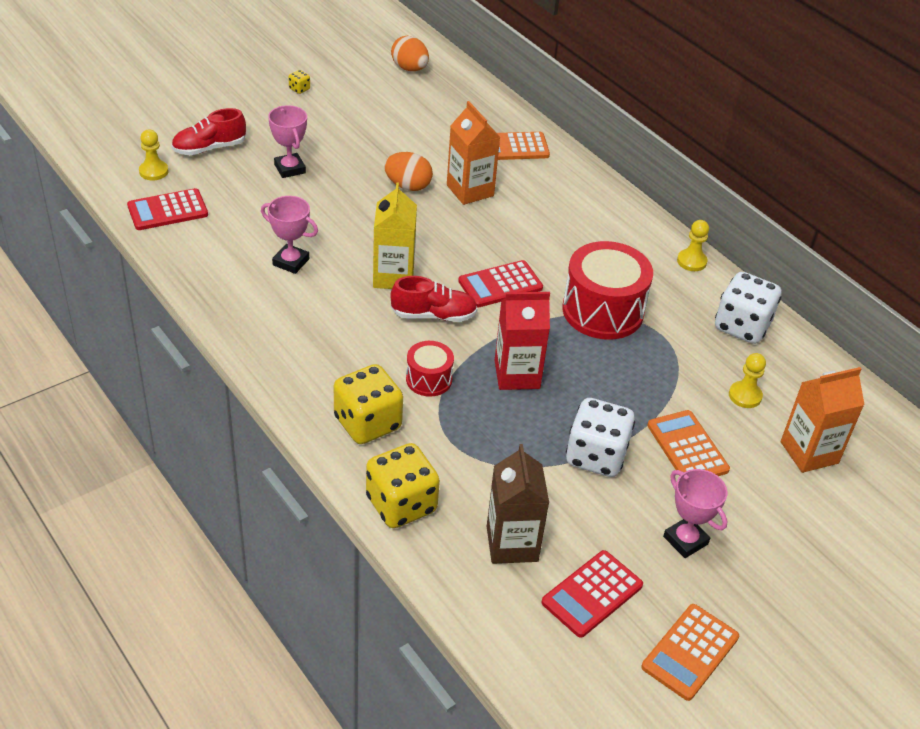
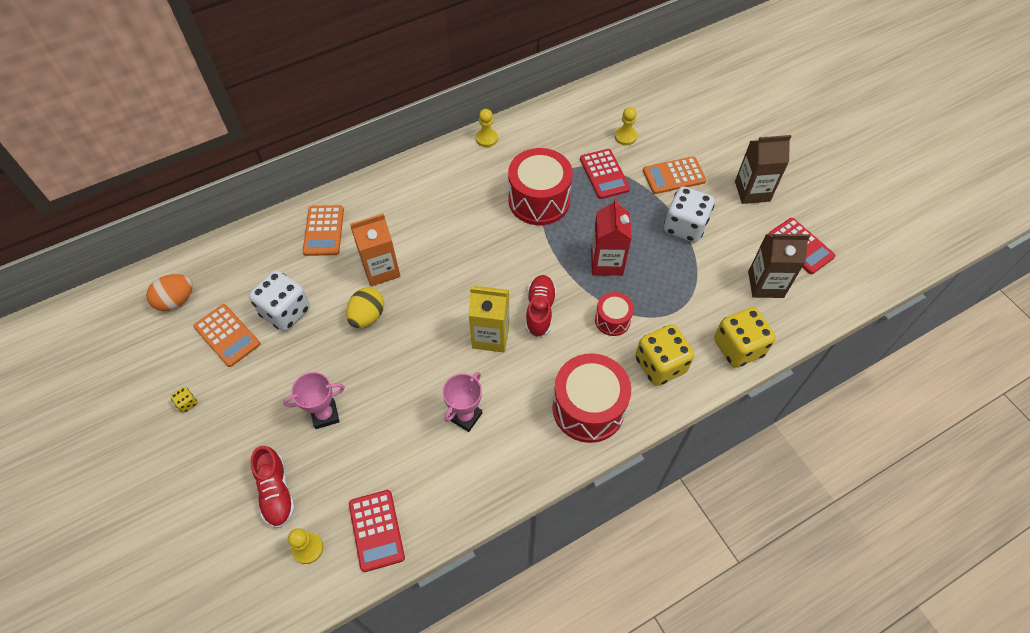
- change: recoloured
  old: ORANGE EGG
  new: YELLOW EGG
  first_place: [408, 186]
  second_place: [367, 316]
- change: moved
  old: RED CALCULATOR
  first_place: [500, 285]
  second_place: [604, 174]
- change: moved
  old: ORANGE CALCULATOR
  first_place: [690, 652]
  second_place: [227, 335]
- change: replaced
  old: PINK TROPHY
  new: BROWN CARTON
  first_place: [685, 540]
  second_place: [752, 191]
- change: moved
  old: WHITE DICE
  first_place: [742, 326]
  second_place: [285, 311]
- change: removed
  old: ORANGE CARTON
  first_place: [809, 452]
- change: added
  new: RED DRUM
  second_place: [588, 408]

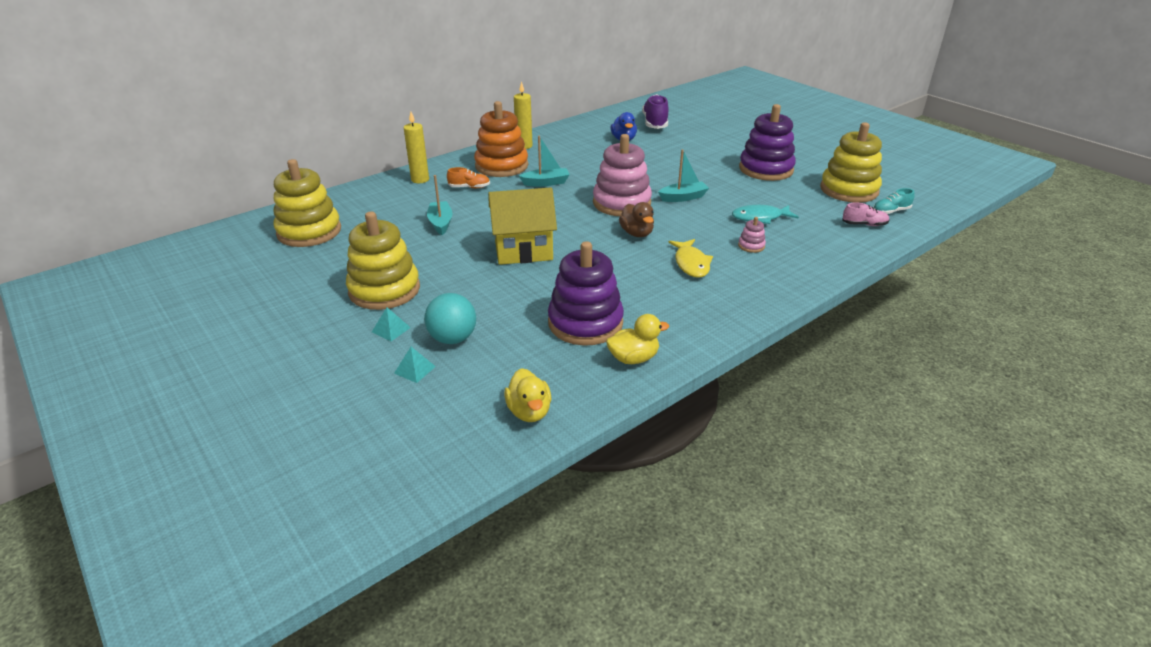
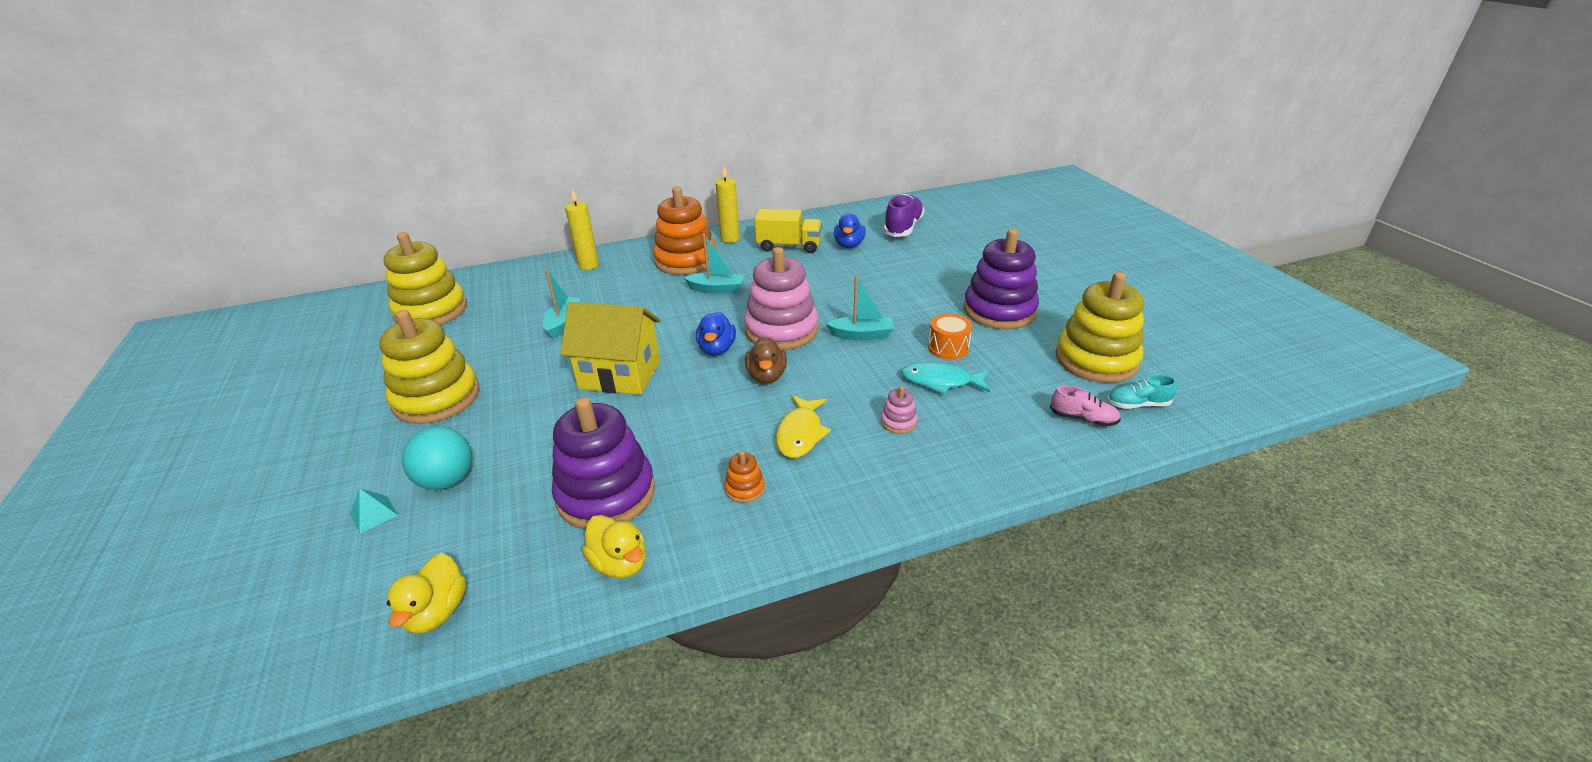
- change: removed
  old: TURQUOISE PYRAMID
  first_place: [391, 329]
- change: removed
  old: ORANGE SHOE
  first_place: [469, 187]
- change: turned
  old: YELLOW DUCK
  first_place: [633, 358]
  second_place: [620, 563]
  degrees: 45
- change: added
  new: BLUE DUCK
  second_place: [717, 349]
- change: added
  new: ORANGE STACKING TOY
  second_place: [745, 488]
- change: added
  new: YELLOW TRUCK
  second_place: [789, 246]
- change: added
  new: ORANGE DRUM
  second_place: [948, 348]

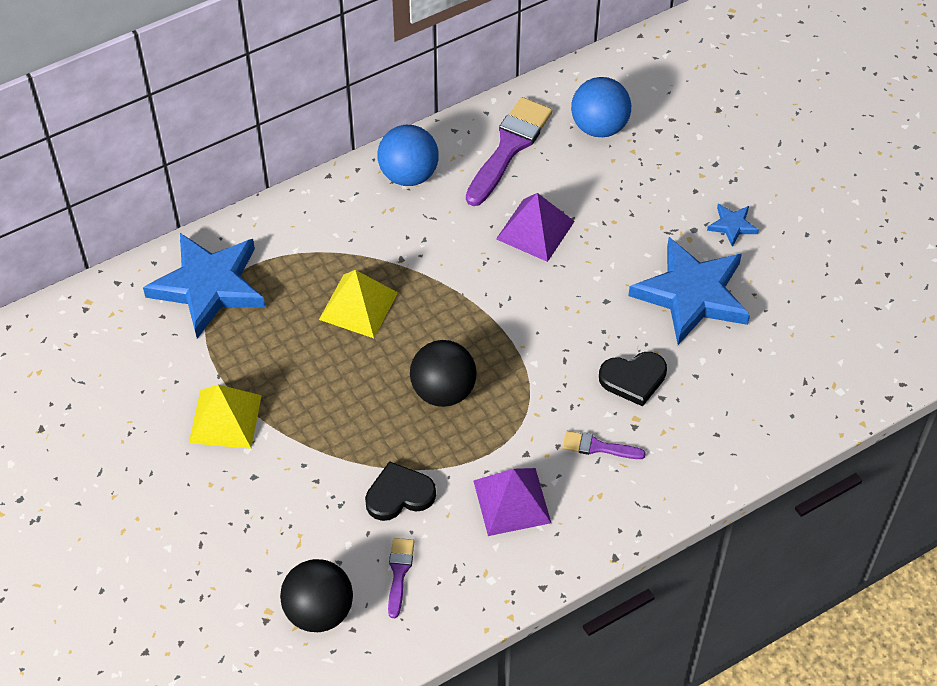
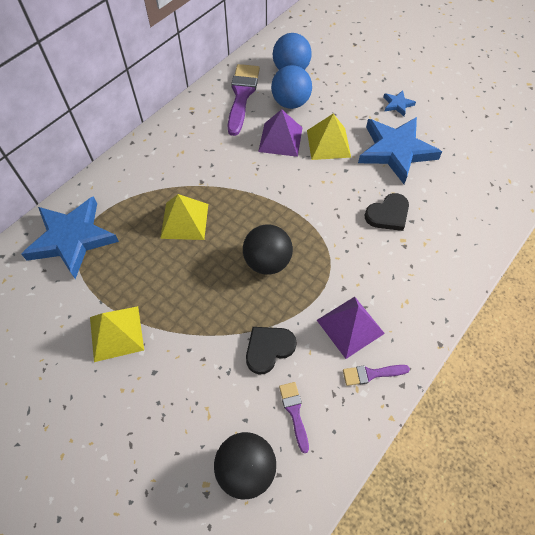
- change: moved
  old: BLUE BALL
  first_place: [408, 175]
  second_place: [290, 103]
- change: moved
  old: PURPLE BRUSH
  first_place: [598, 447]
  second_place: [371, 374]
- change: added
  new: YELLOW PYRAMID
  second_place: [328, 143]

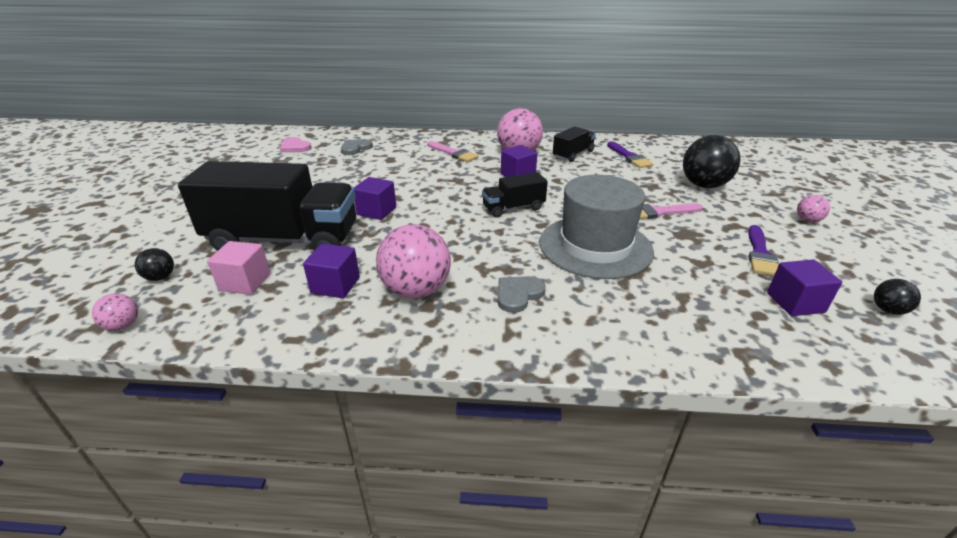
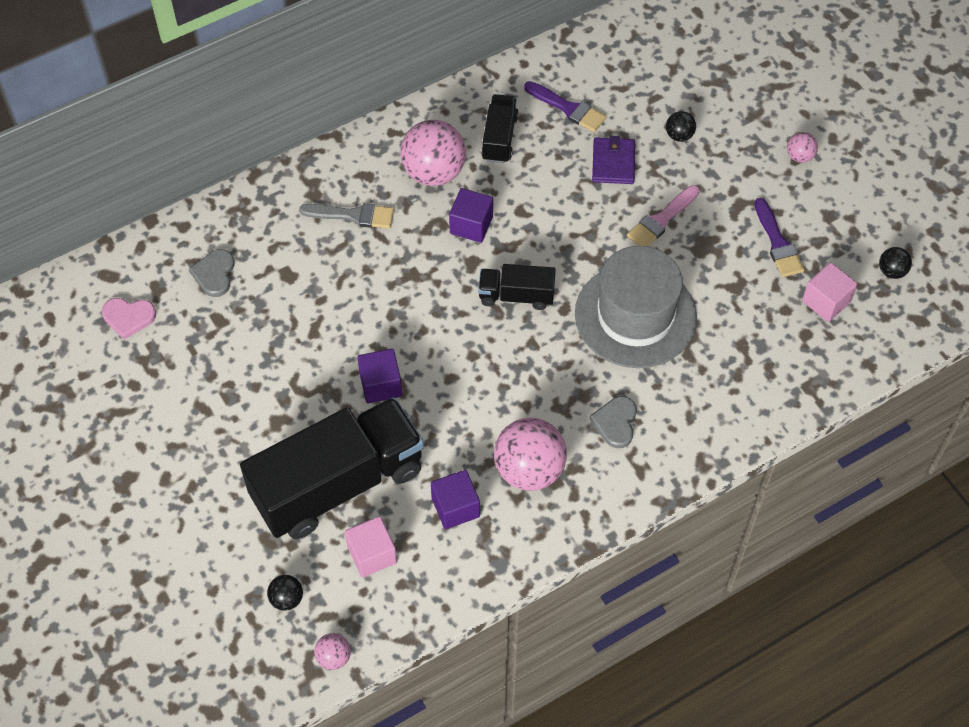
- change: recoloured
  old: PINK BRUSH
  new: GREY BRUSH
  first_place: [453, 153]
  second_place: [353, 215]
- change: turned
  old: BLACK TRUCK
  first_place: [513, 208]
  second_place: [516, 296]
  degrees: 60
- change: resized
  old: BLACK BALL
  first_place: [704, 185]
  second_place: [679, 135]
  factor: 0.47
- change: recoloured
  old: PURPLE CUBE
  new: PINK CUBE
  first_place: [795, 302]
  second_place: [826, 301]
- change: added
  new: PURPLE WALLET
  second_place: [613, 163]

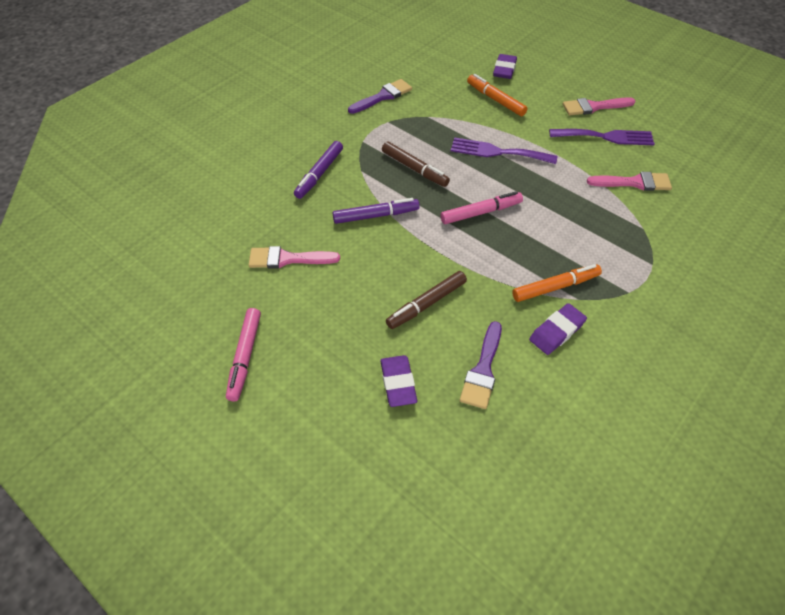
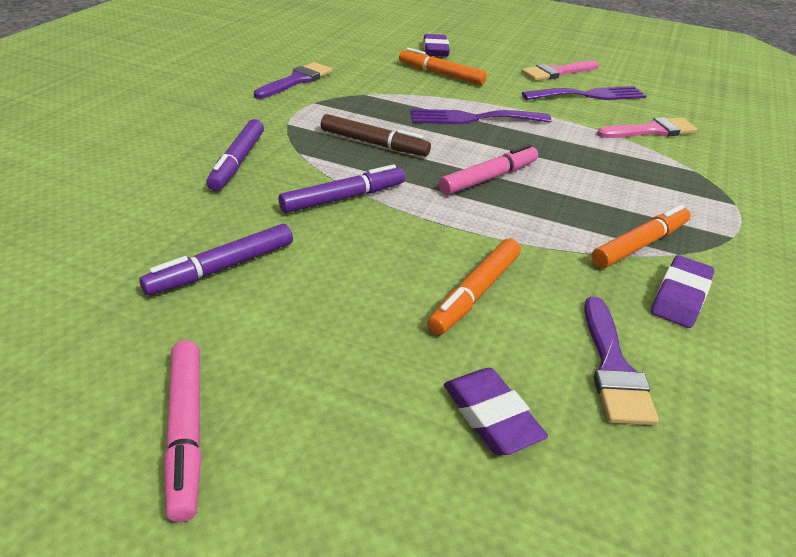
- change: replaced
  old: PINK BRUSH
  new: PURPLE MARKER
  first_place: [287, 259]
  second_place: [222, 268]
- change: recoloured
  old: BROWN MARKER
  new: ORANGE MARKER
  first_place: [426, 304]
  second_place: [475, 293]

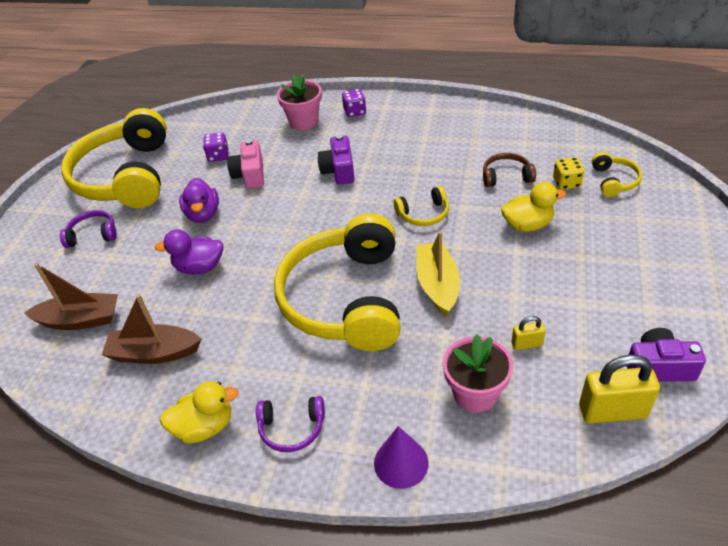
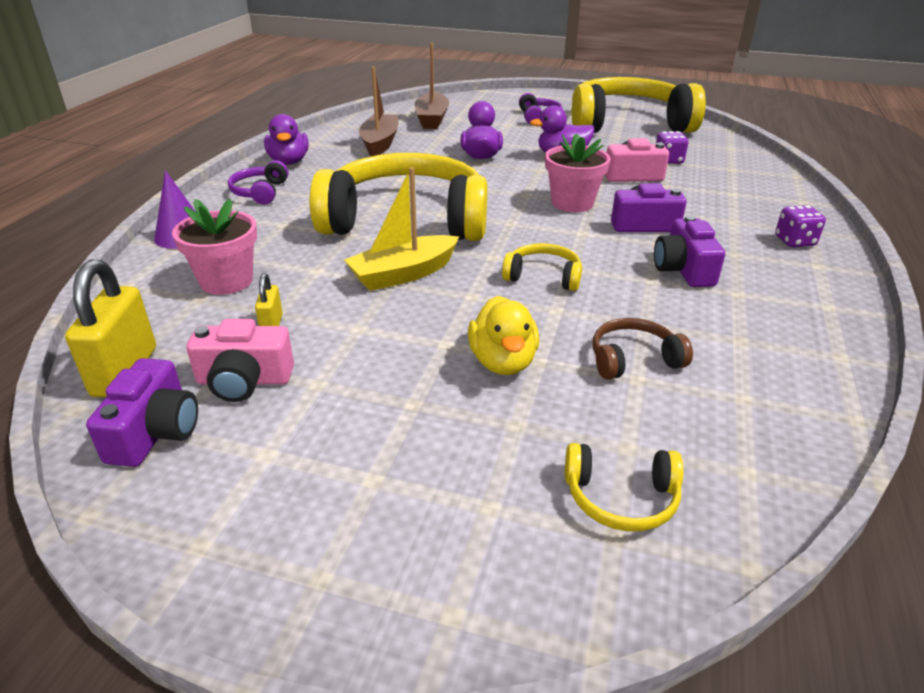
- change: recoloured
  old: YELLOW DUCK
  new: PURPLE DUCK
  first_place: [205, 427]
  second_place: [289, 162]
- change: moved
  old: PINK FLOWER POT
  first_place: [304, 121]
  second_place: [572, 203]
- change: turned
  old: YELLOW HEADPHONES
  first_place: [424, 214]
  second_place: [543, 276]
  degrees: 120
- change: turned
  old: YELLOW BOAT
  first_place: [437, 285]
  second_place: [403, 274]
  degrees: 150
- change: turned
  old: BROWN HEADPHONES
  first_place: [506, 176]
  second_place: [633, 359]
  degrees: -105
- change: removed
  old: YELLOW DICE
  first_place: [566, 183]
- change: added
  new: PINK CAMERA
  second_place: [244, 380]
- change: added
  new: PURPLE CAMERA
  second_place: [683, 269]

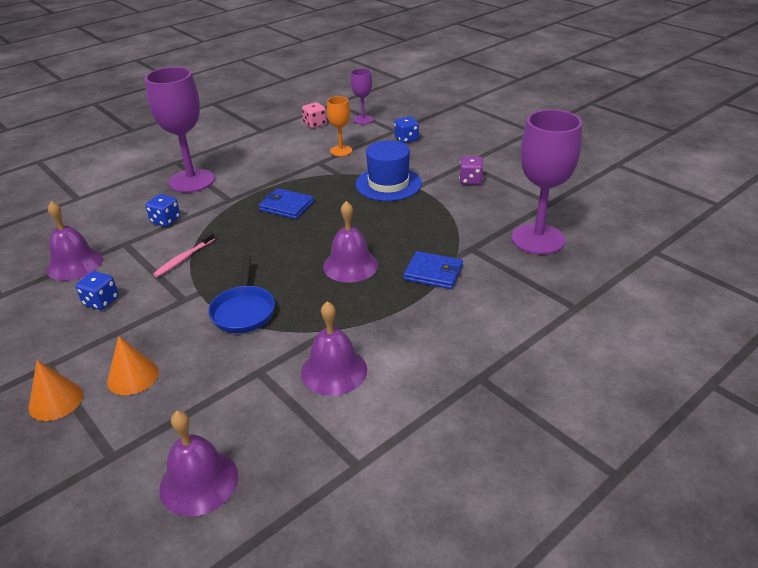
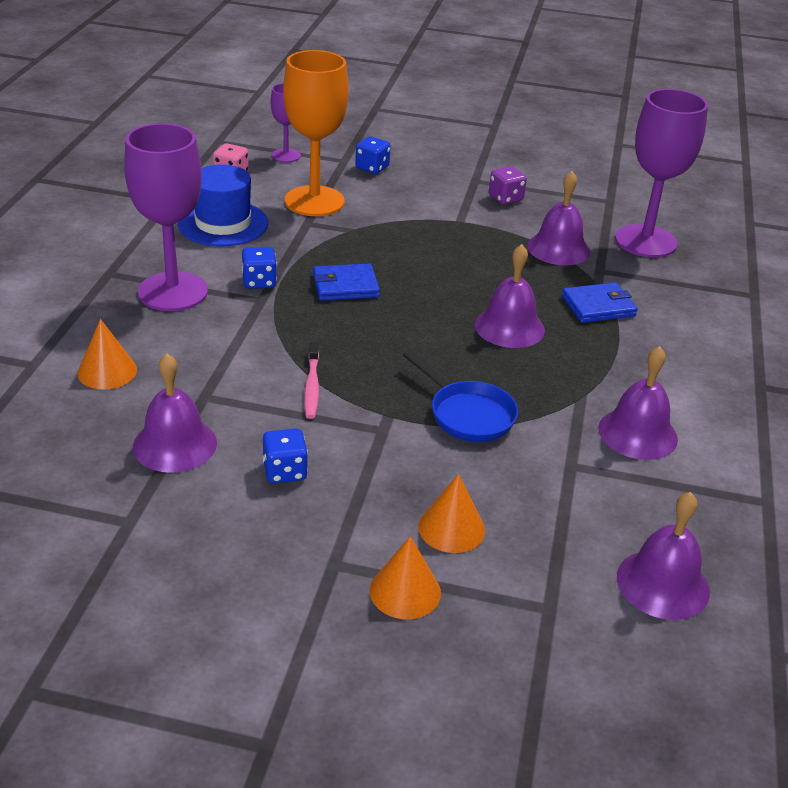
- change: moved
  old: BLUE DICE
  first_place: [165, 220]
  second_place: [259, 282]
- change: resized
  old: ORANGE GOBLET
  first_place: [341, 151]
  second_place: [314, 201]
  factor: 1.93
- change: moved
  old: BLUE HAT
  first_place: [388, 184]
  second_place: [223, 223]
- change: added
  new: ORANGE CONE
  second_place: [107, 371]
- change: added
  new: PURPLE BELL
  second_place: [558, 248]

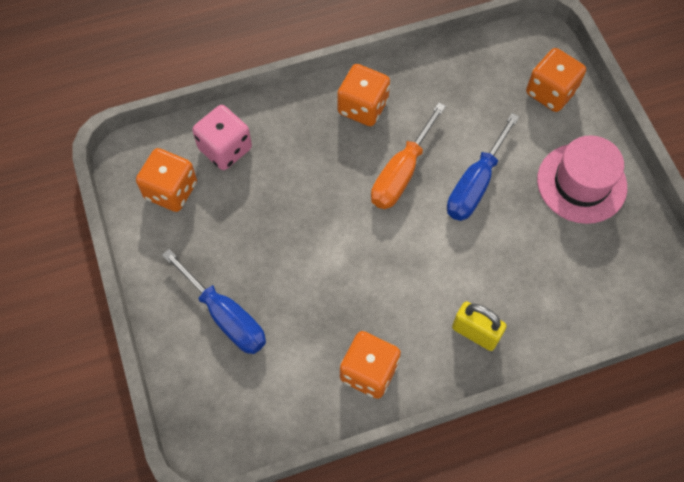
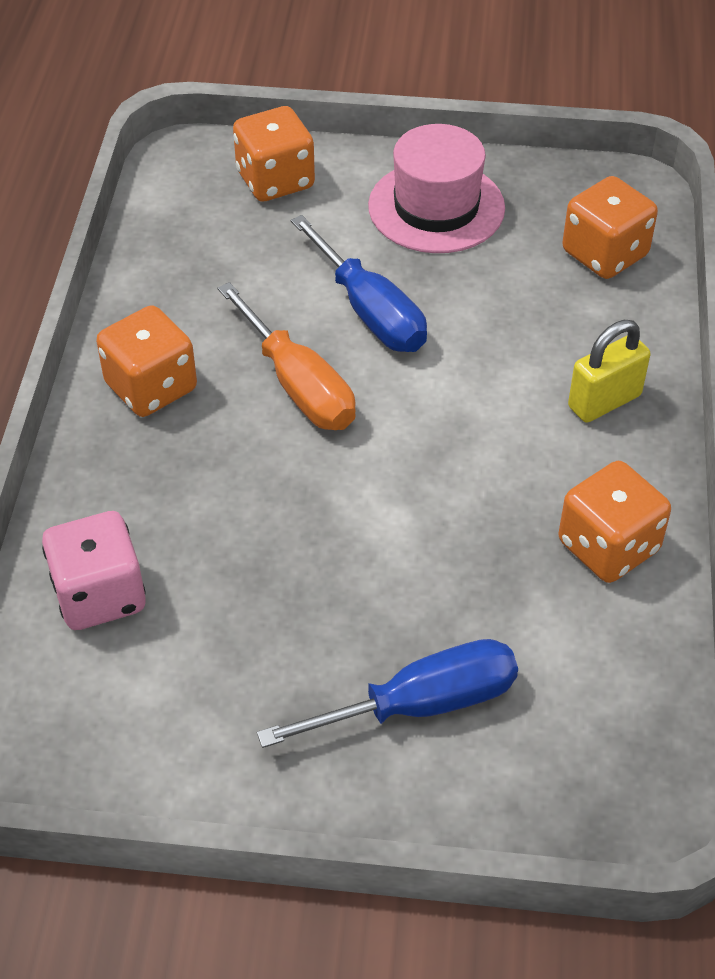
- change: moved
  old: ORANGE DICE
  first_place: [171, 190]
  second_place: [604, 254]

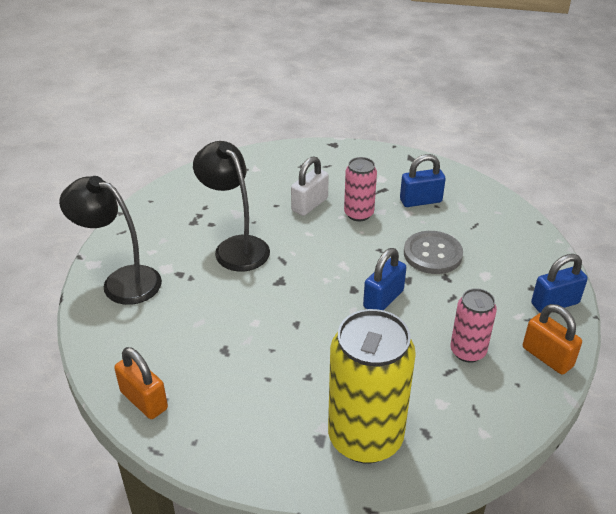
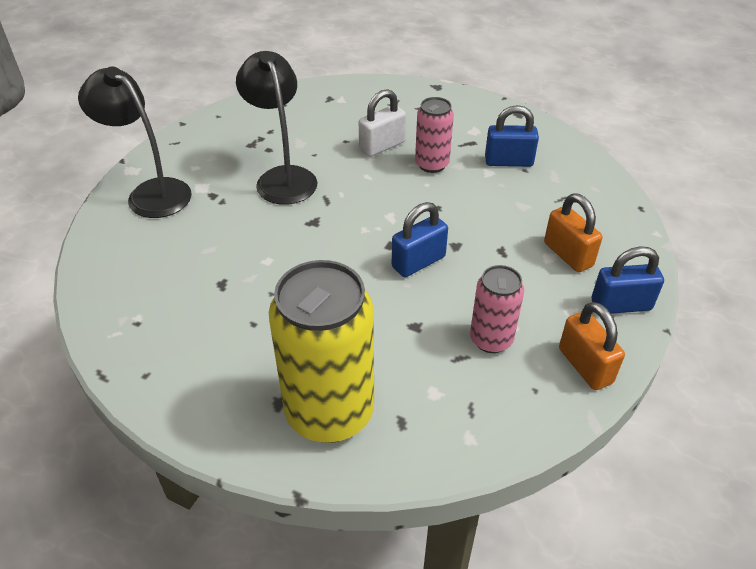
- change: moved
  old: ORANGE PADLOCK
  first_place: [144, 400]
  second_place: [568, 254]
- change: removed
  old: GREY BUTTON
  first_place: [432, 254]

